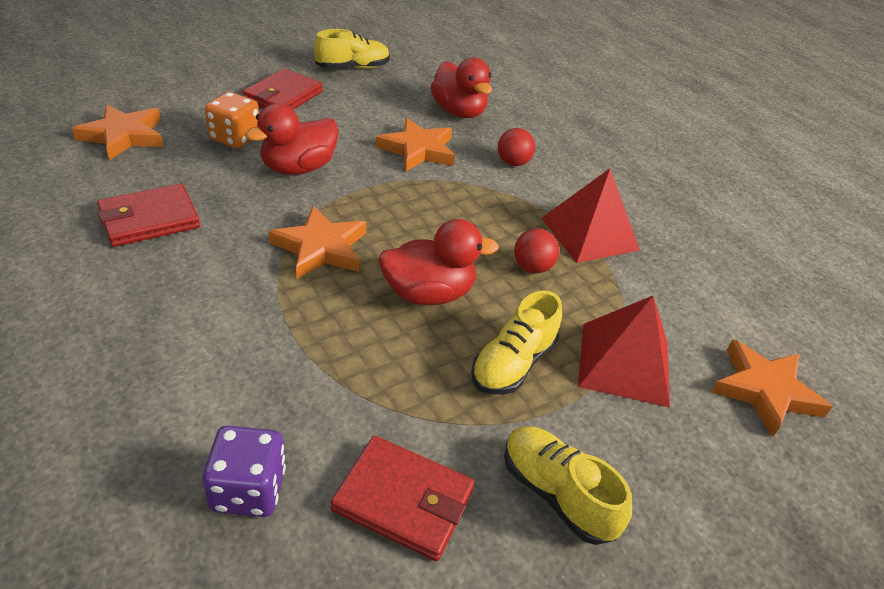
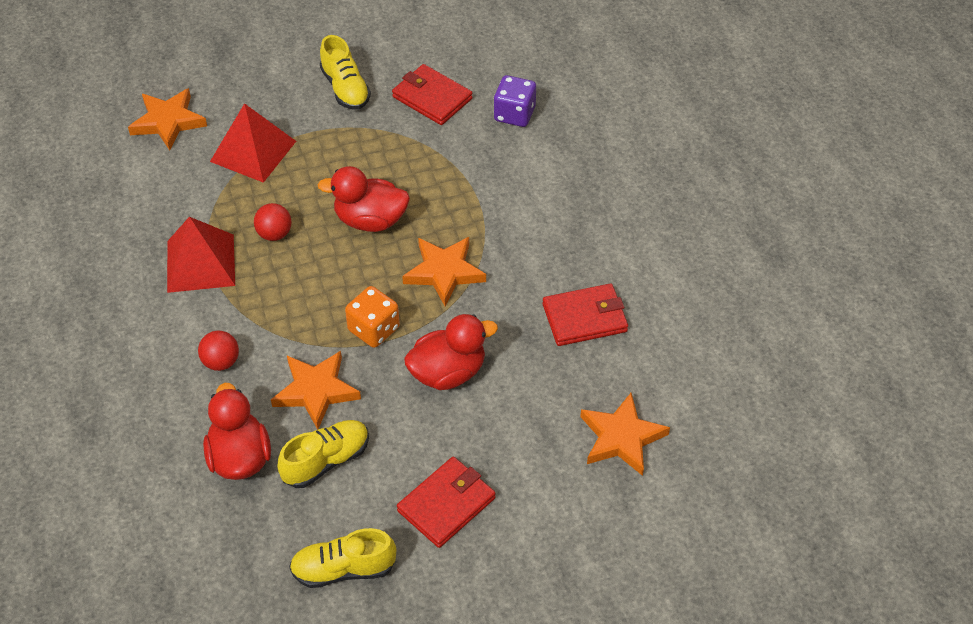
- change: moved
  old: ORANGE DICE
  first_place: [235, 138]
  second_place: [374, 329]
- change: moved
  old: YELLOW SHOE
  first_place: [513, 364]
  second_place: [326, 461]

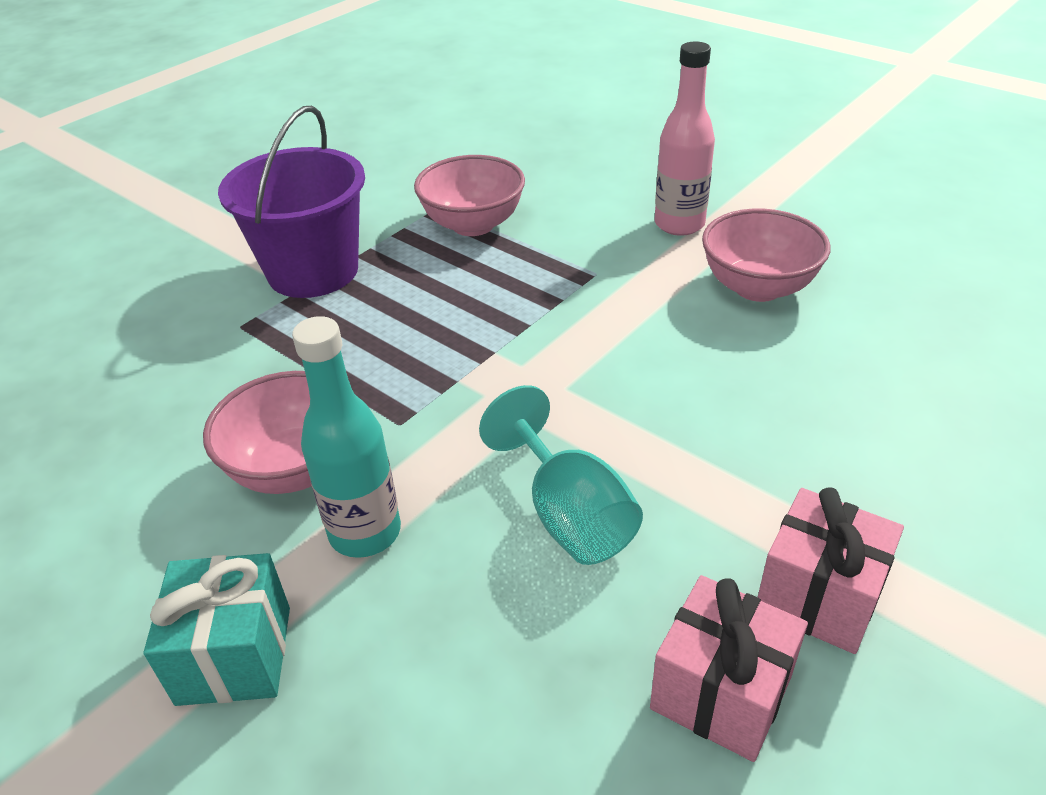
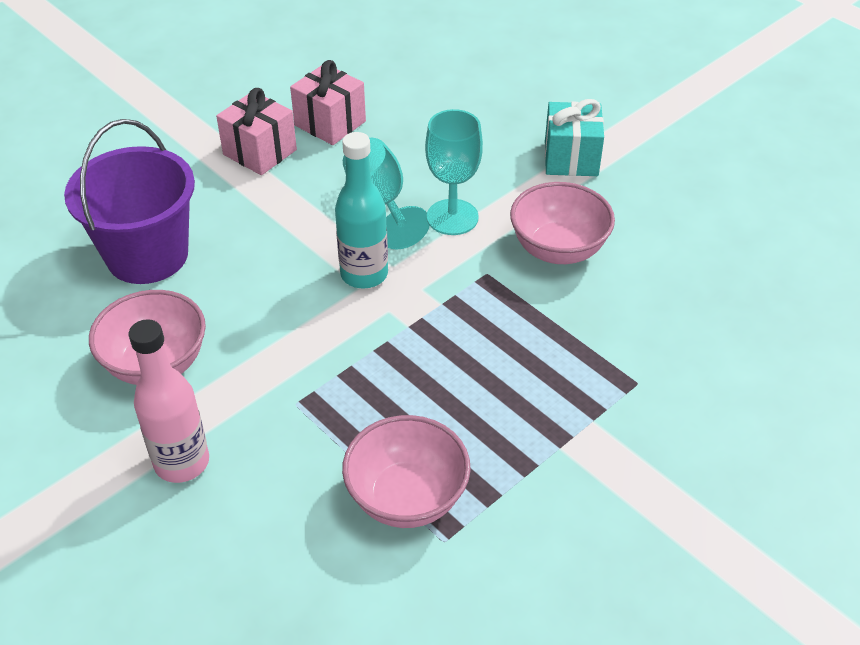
- change: moved
  old: PURPLE BUCKET
  first_place: [313, 271]
  second_place: [147, 255]
- change: moved
  old: TURQUOISE BOTTLE
  first_place: [365, 532]
  second_place: [364, 274]
- change: added
  new: TURQUOISE GOBLET
  second_place: [452, 217]

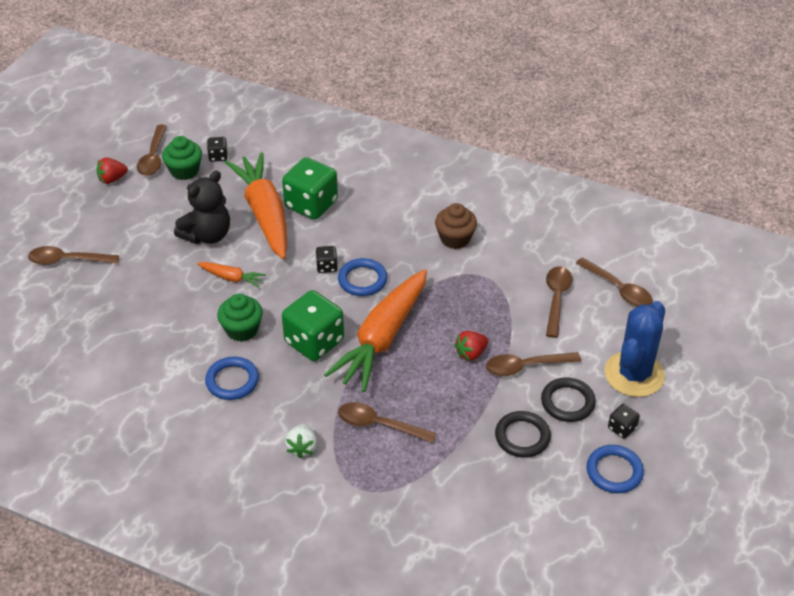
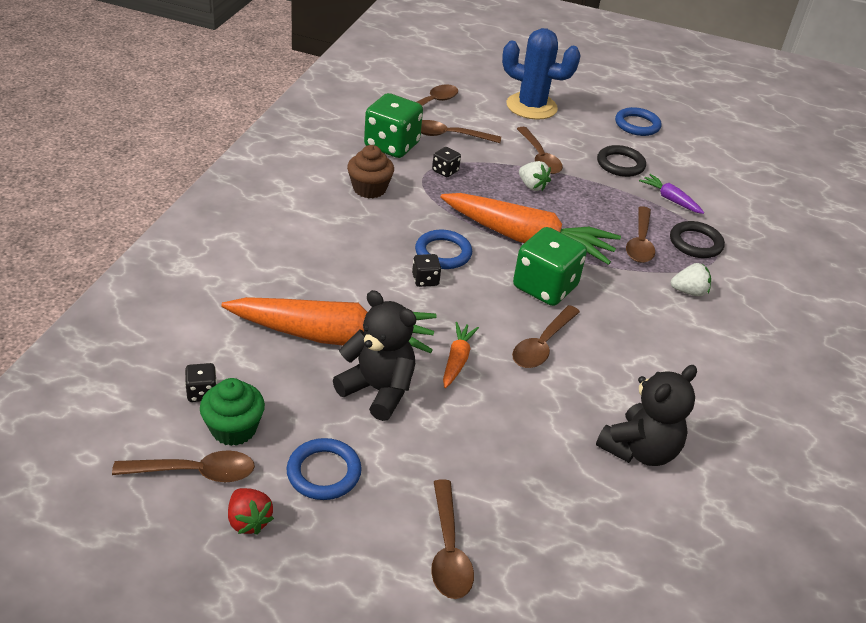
- change: moved
  old: BLUE RING
  first_place: [232, 381]
  second_place: [324, 472]
- change: replaced
  old: GREEN CUPCAKE
  new: BROWN SPOON
  first_place: [242, 330]
  second_place: [542, 345]
- change: turned
  old: ORANGE CARROT
  first_place: [264, 214]
  second_place: [332, 336]
  degrees: -150
- change: moved
  old: GREEN DICE
  first_place: [311, 204]
  second_place: [391, 145]
- change: recoloured
  old: RED STRAWBERRY
  new: WHITE STRAWBERRY
  first_place: [471, 353]
  second_place: [532, 186]
- change: moved
  old: BLACK RING
  first_place: [567, 402]
  second_place: [695, 243]
- change: moved
  old: BLACK DICE
  first_place: [622, 428]
  second_place: [445, 171]
- change: added
  new: BLACK TEDDY BEAR
  second_place: [639, 450]
- change: added
  new: PURPLE CARROT
  second_place: [670, 199]

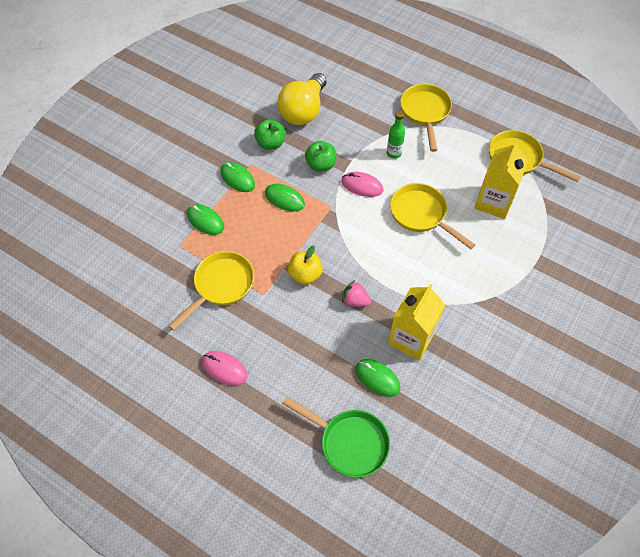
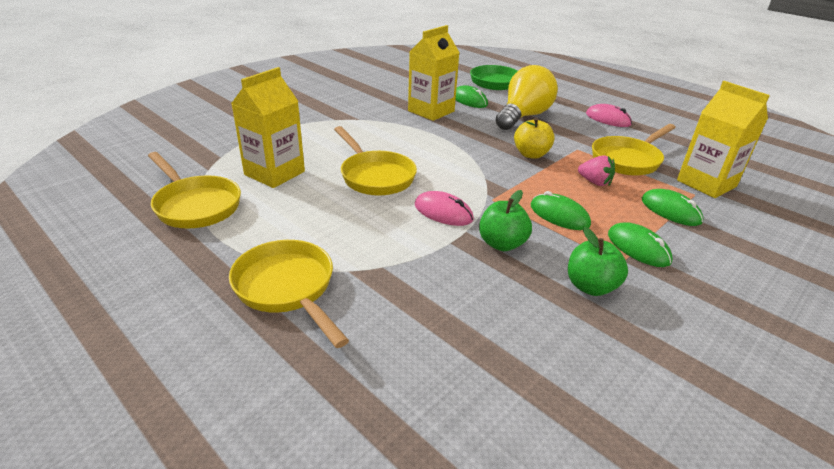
- change: moved
  old: YELLOW LIGHT BULB
  first_place: [303, 111]
  second_place: [523, 116]
- change: moved
  old: PINK STRAWBERRY
  first_place: [355, 300]
  second_place: [594, 182]
- change: removed
  old: GREEN BOTTLE
  first_place: [394, 153]
- change: turned
  old: YELLOW PAN
  first_place: [425, 113]
  second_place: [287, 288]
  degrees: 135
- change: added
  new: YELLOW CARTON
  second_place: [706, 183]

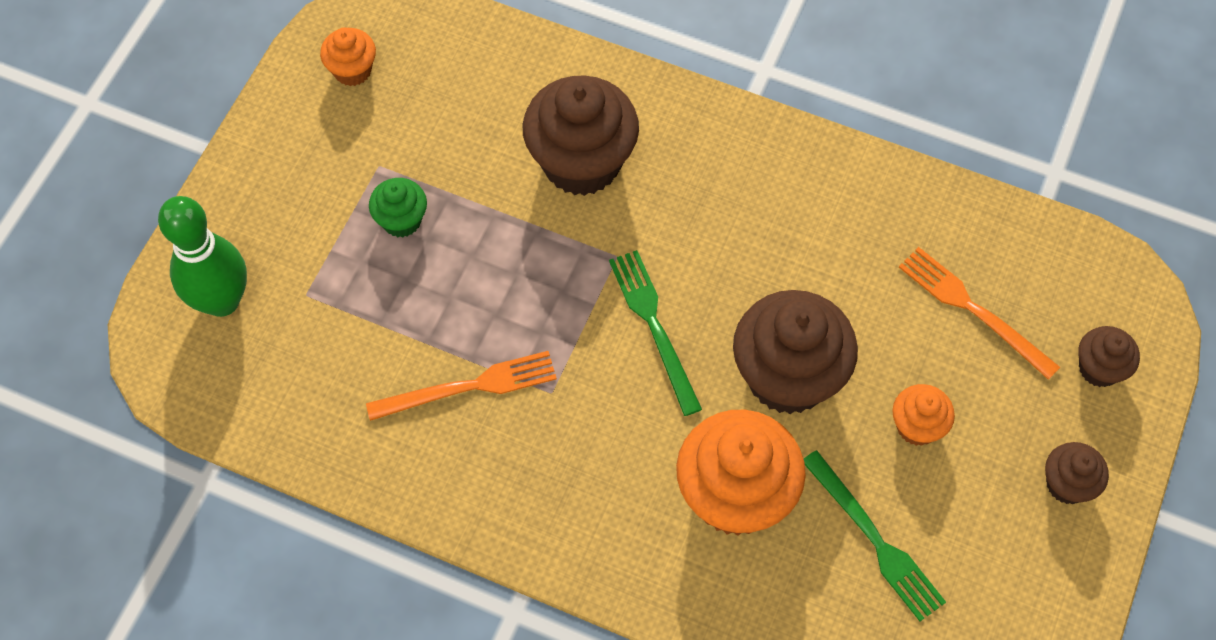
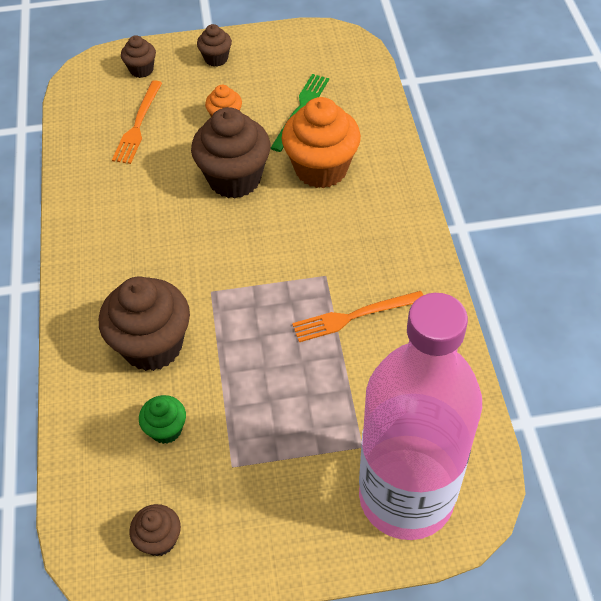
- change: replaced
  old: GREEN BOWLING PIN
  new: PINK BOTTLE
  first_place: [222, 301]
  second_place: [406, 496]
- change: recoloured
  old: ORANGE CUPCAKE
  new: BROWN CUPCAKE
  first_place: [352, 70]
  second_place: [159, 539]
- change: turned
  old: ORANGE FORK
  first_place: [469, 387]
  second_place: [354, 316]
  degrees: -60
- change: moved
  old: GREEN CUPCAKE
  first_place: [401, 220]
  second_place: [166, 429]
- change: removed
  old: GREEN FORK
  first_place: [654, 326]

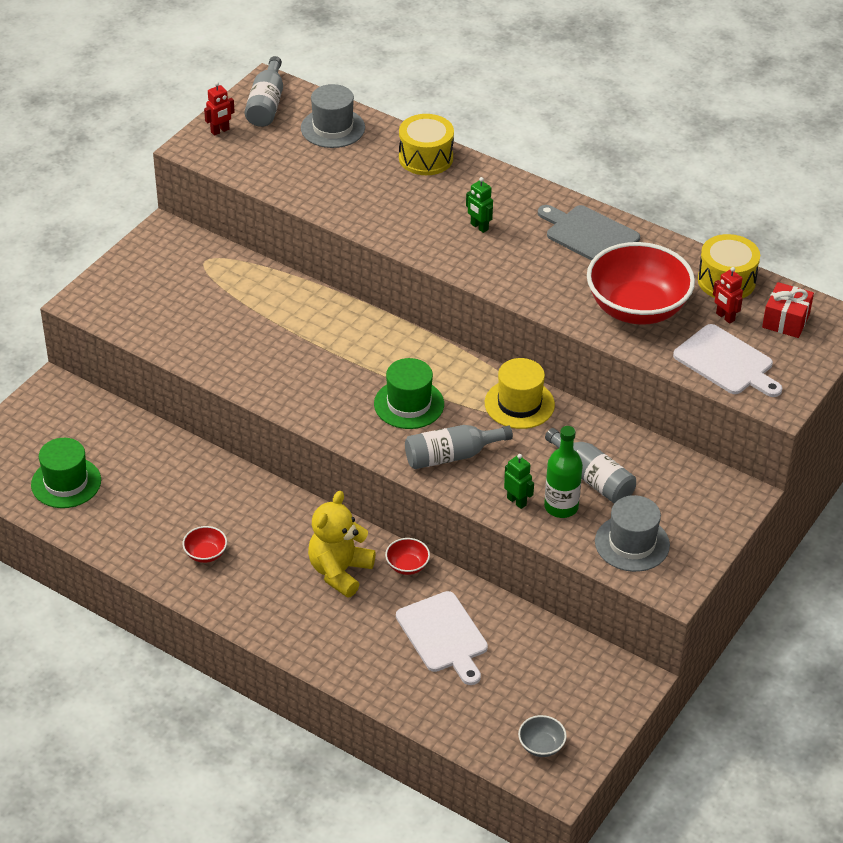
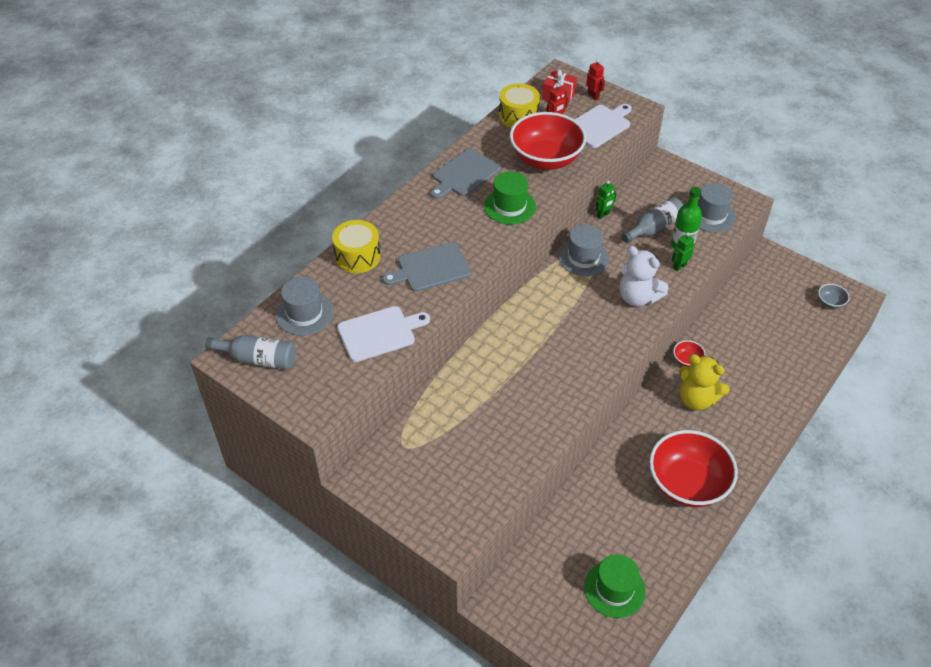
- change: resized
  old: RED BOWL
  first_place: [205, 554]
  second_place: [687, 484]
  factor: 2.44
- change: moved
  old: RED ROBOT
  first_place: [220, 131]
  second_place: [593, 96]
- change: moved
  old: GREEN HAT
  first_place: [409, 404]
  second_place: [509, 206]
- change: moved
  old: WHITE CUTTING BOARD
  first_place: [443, 636]
  second_place: [379, 333]
- change: replaced
  old: GREY BOTTLE
  new: WHITE TEDDY BEAR
  first_place: [451, 456]
  second_place: [638, 297]
- change: moved
  old: GREEN ROBOT
  first_place: [479, 227]
  second_place: [603, 215]
- change: recoloured
  old: YELLOW HAT
  new: GREY HAT
  first_place: [519, 404]
  second_place: [583, 258]
- change: added
  new: GREY CUTTING BOARD
  second_place: [430, 268]

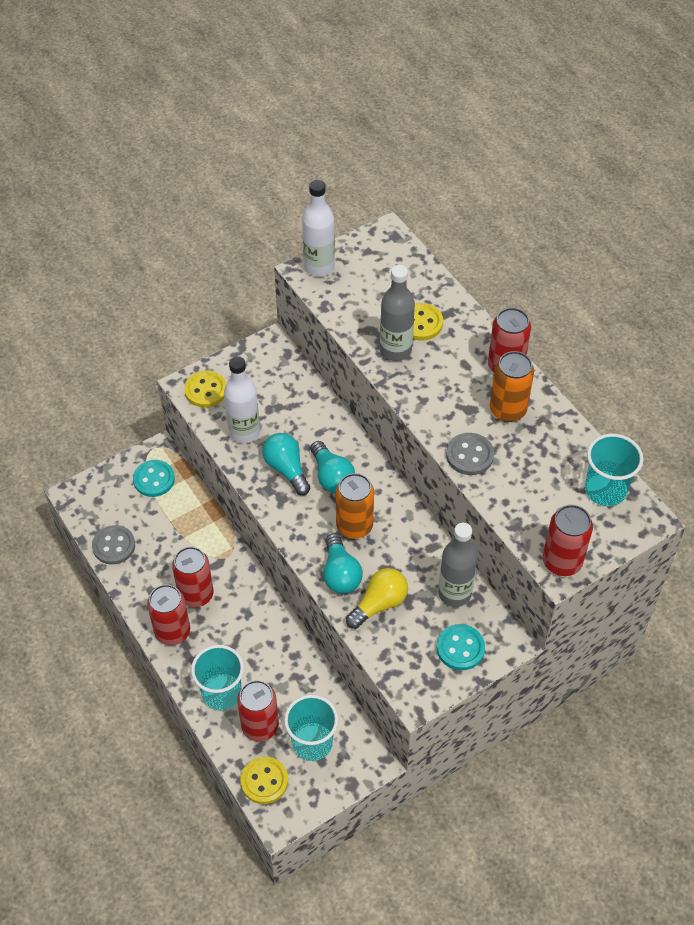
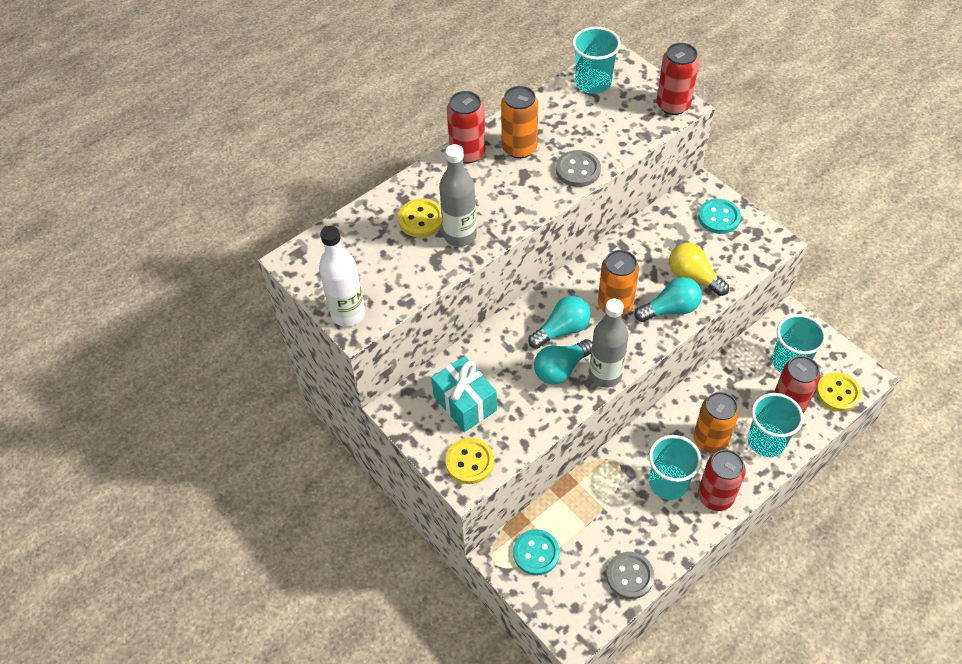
- change: replaced
  old: RED CAN
  new: TURQUOISE CUP
  first_place: [196, 594]
  second_place: [668, 483]
- change: removed
  old: WHITE BOTTLE
  first_place: [244, 432]
- change: moved
  old: GREY BOTTLE
  first_place: [454, 593]
  second_place: [605, 375]
- change: added
  new: TURQUOISE GIFT
  second_place: [465, 403]
- change: added
  new: ORANGE CAN
  second_place: [710, 440]

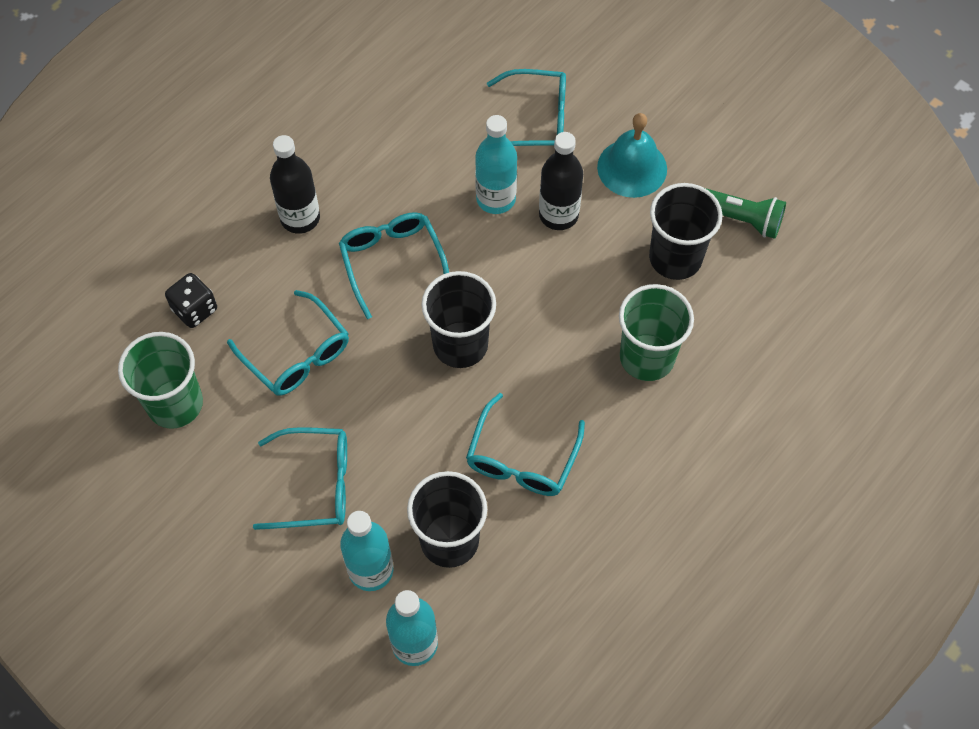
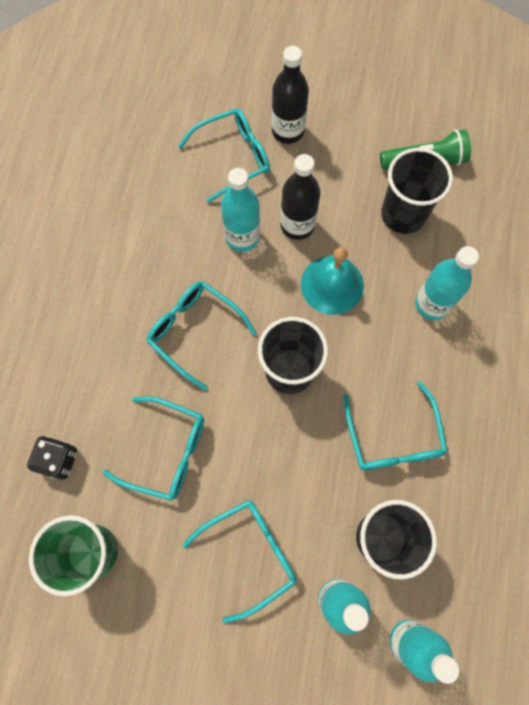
- change: moved
  old: BLACK BOTTLE
  first_place: [300, 218]
  second_place: [288, 131]
- change: moved
  old: TURQUOISE BELL
  first_place: [632, 168]
  second_place: [332, 284]
- change: replaced
  old: GREEN CUP
  new: TURQUOISE BOTTLE
  first_place: [647, 357]
  second_place: [432, 304]

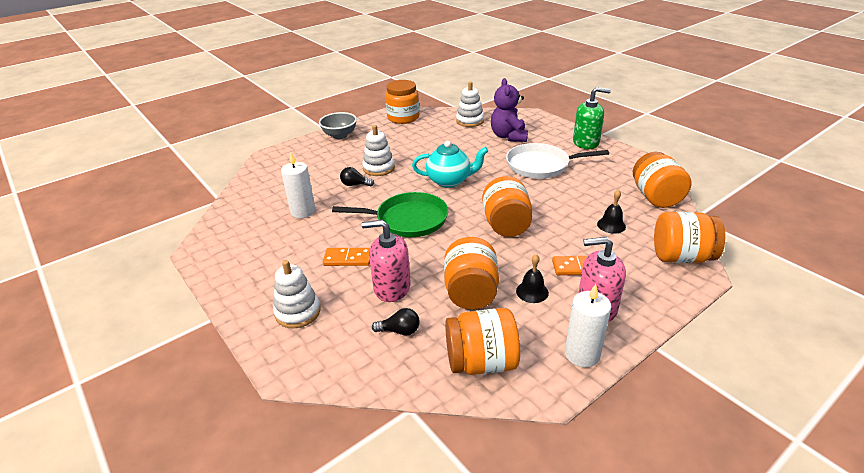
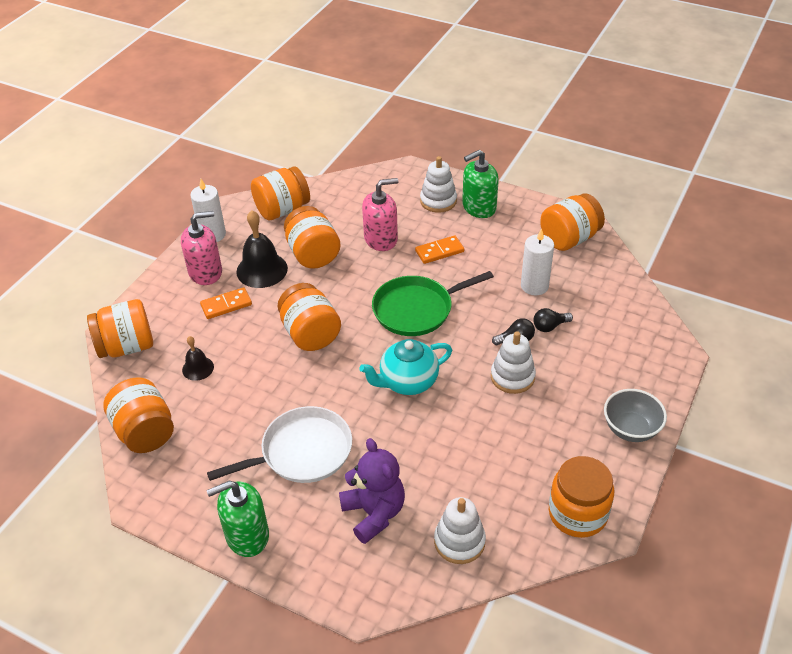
- change: moved
  old: BLACK LIGHT BULB
  first_place: [400, 331]
  second_place: [549, 326]
- change: resized
  old: BLACK BELL
  first_place: [532, 292]
  second_place: [262, 270]
  factor: 1.79
- change: added
  new: GREEN SOAP DISPENSER
  second_place: [479, 207]
- change: added
  new: ORANGE JAR
  second_place: [569, 239]

